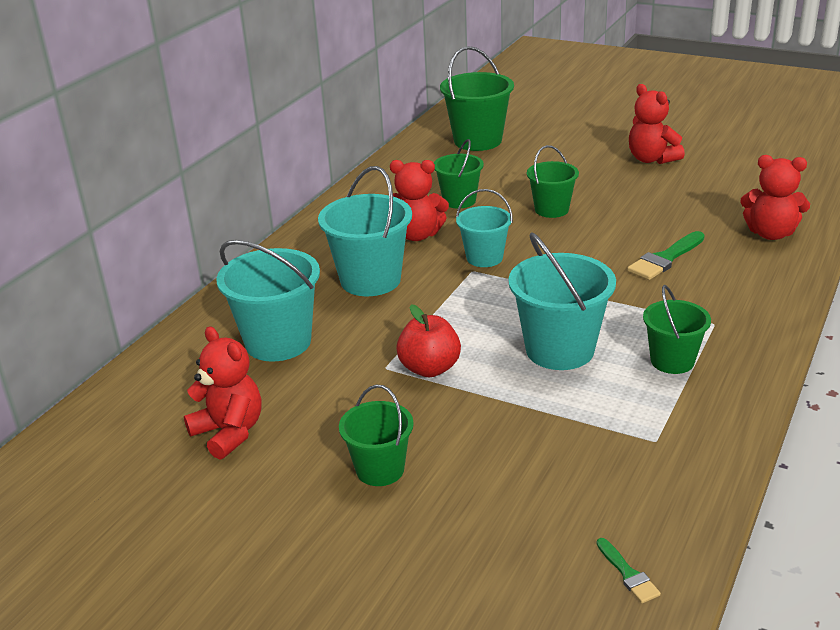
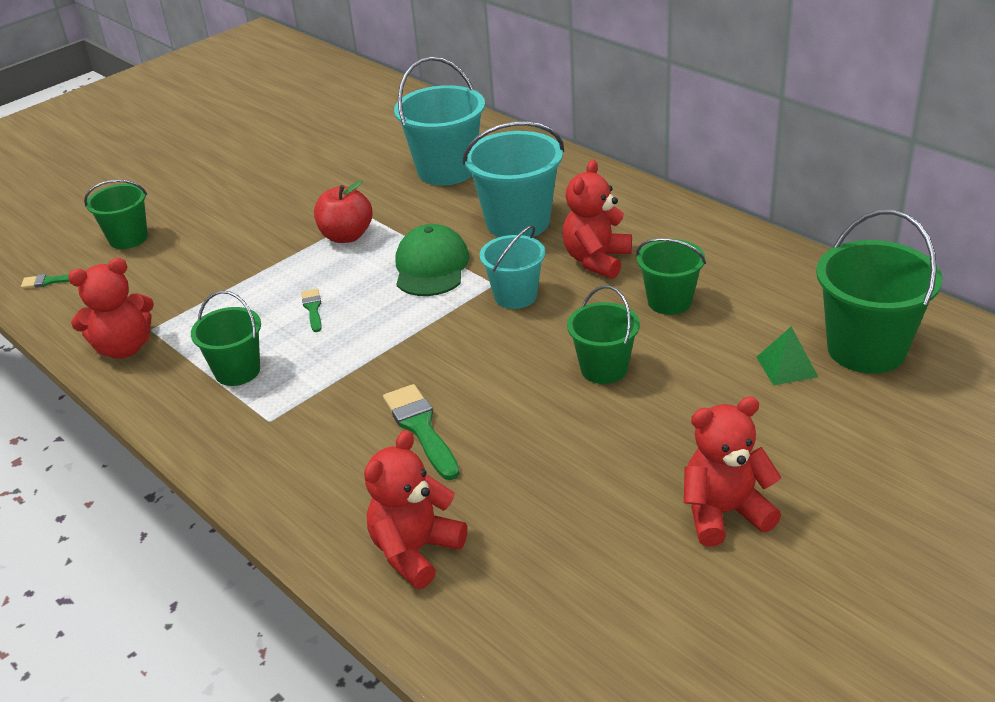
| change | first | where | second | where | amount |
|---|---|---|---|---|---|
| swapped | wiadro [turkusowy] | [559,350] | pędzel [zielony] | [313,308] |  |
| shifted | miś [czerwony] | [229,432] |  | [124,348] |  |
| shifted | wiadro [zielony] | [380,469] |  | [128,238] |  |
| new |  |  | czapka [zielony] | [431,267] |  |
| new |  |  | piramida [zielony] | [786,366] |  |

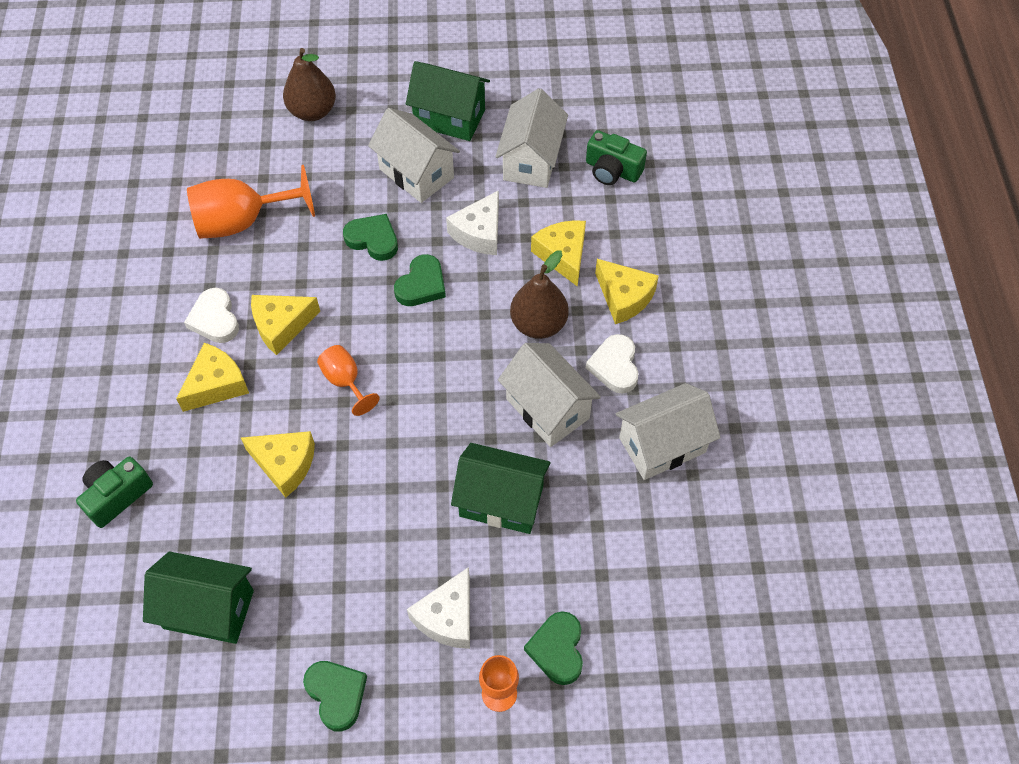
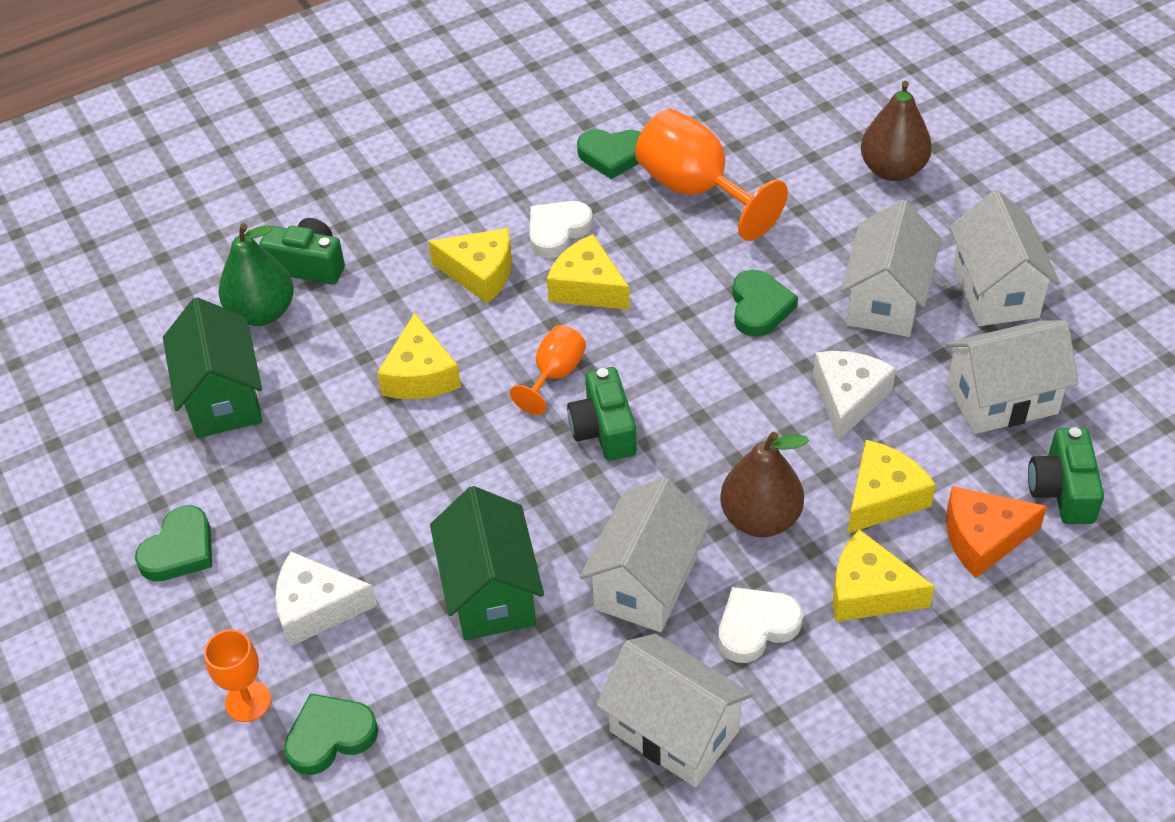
| change | first | where | second | where | amount |
|---|---|---|---|---|---|
| repainted | domek [zielony] | [449,118] | domek [biały] | [995,291] |  |
| rotated | ser [biały] | [479,233] |  | [848,399] | 105 degrees clockwise |
| shifted | serce [zielony] | [421,285] |  | [612,155] |  |
| rotated | ser [żółty] | [624,297] |  | [869,591] | 90 degrees clockwise |
| new |  |  | gruszka [zielony] | [262,312] |  |
| new |  |  | aparat fotograficzny [zielony] | [604,430] |  |
| new |  |  | ser [pomarańczowy] | [983,538] |  |

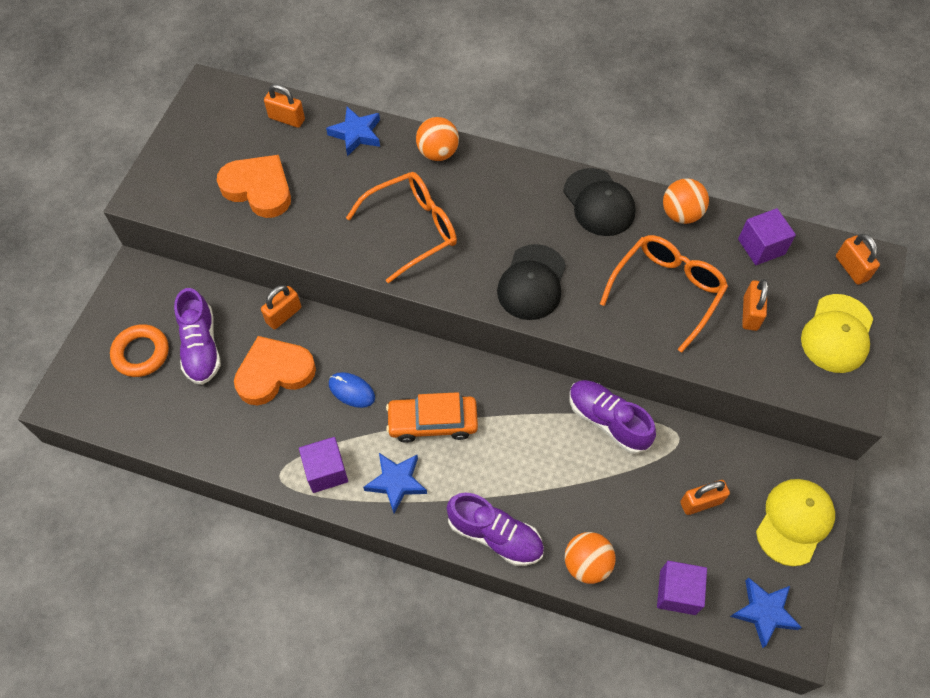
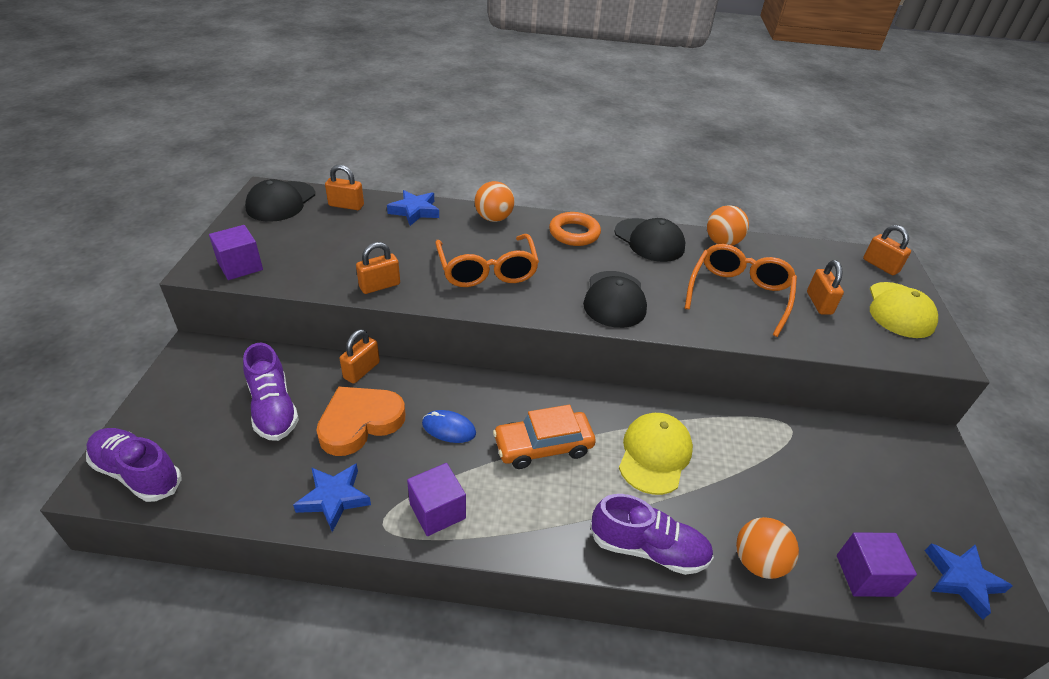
| change | first | where | second | where | amount |
|---|---|---|---|---|---|
| gone | serce [pomarańczowy] | [258,189] |  |  |  |
| rotated | okulary [pomarańczowy] | [413,229] |  | [487,271] | 120 degrees clockwise |
| shifted | sześcian [fioletowy] | [761,246] |  | [240,266] |  |
| shifted | pierścień [pomarańczowy] | [141,353] |  | [574,233] |  |
| shifted | but [fioletowy] | [608,421] |  | [138,473] |  |
| shifted | gwiazda [niebieski] | [396,482] |  | [334,498] |  |
| shifted | czapka [żółty] | [794,522] |  | [654,455] |  |
| shifted | kłódka [pomarańczowy] | [701,502] |  | [380,286] |  |
| new |  |  | czapka [czarny] | [281,202] |  |

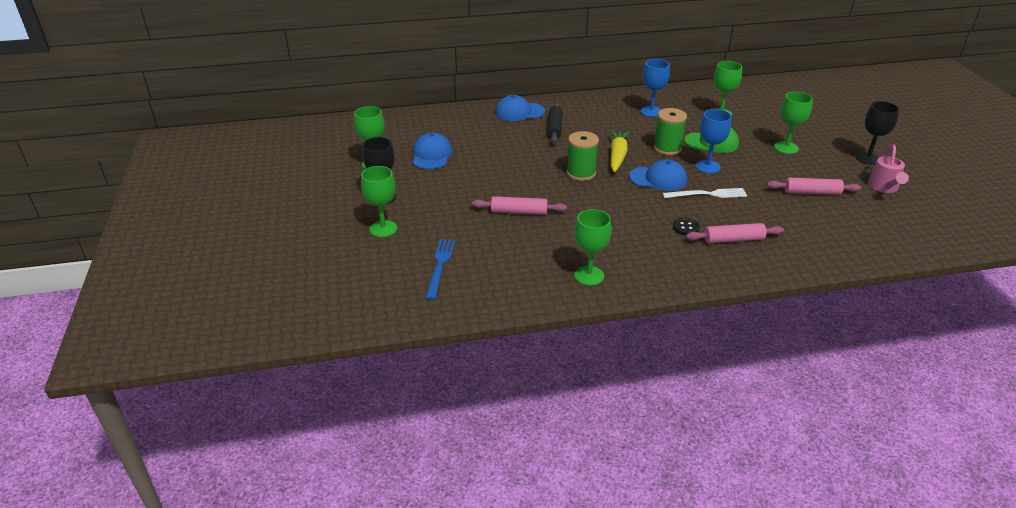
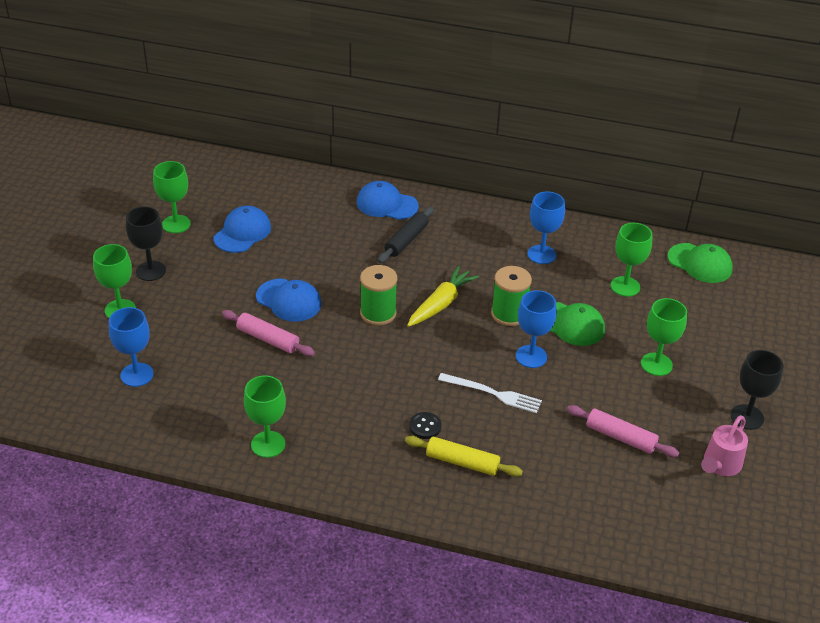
| change | first | where | second | where | amount |
|---|---|---|---|---|---|
| shifted | czapka [niebieski] | [658,179] |  | [289,300] |  |
| repainted | wałek do ciasta [różowy] | [733,239] | wałek do ciasta [żółty] | [462,462] |  |
| swapped | widelec [niebieski] | [440,266] | kielich [niebieski] | [137,375] |  |
| new |  |  | czapka [zielony] | [700,263] |  |

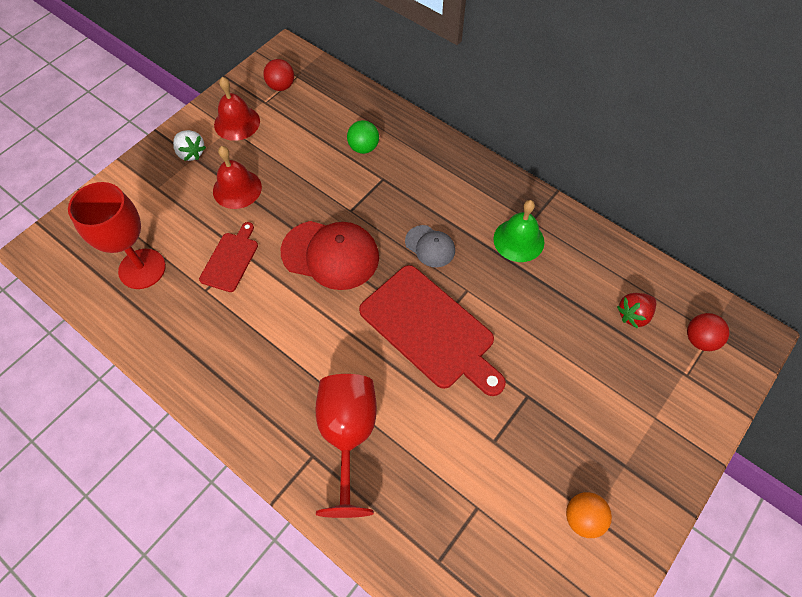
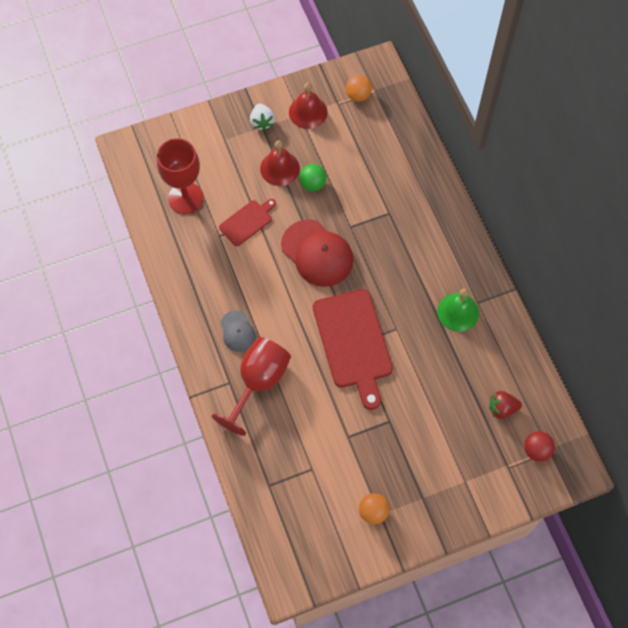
| change | first | where | second | where | amount |
|---|---|---|---|---|---|
| repainted | piłka [czerwony] | [281,86] | piłka [pomarańczowy] | [358,95] |  |
| shifted | piłka [zielony] | [363,148] |  | [312,184] |  |
| shifted | czapka [szary] | [430,246] |  | [237,331] |  |

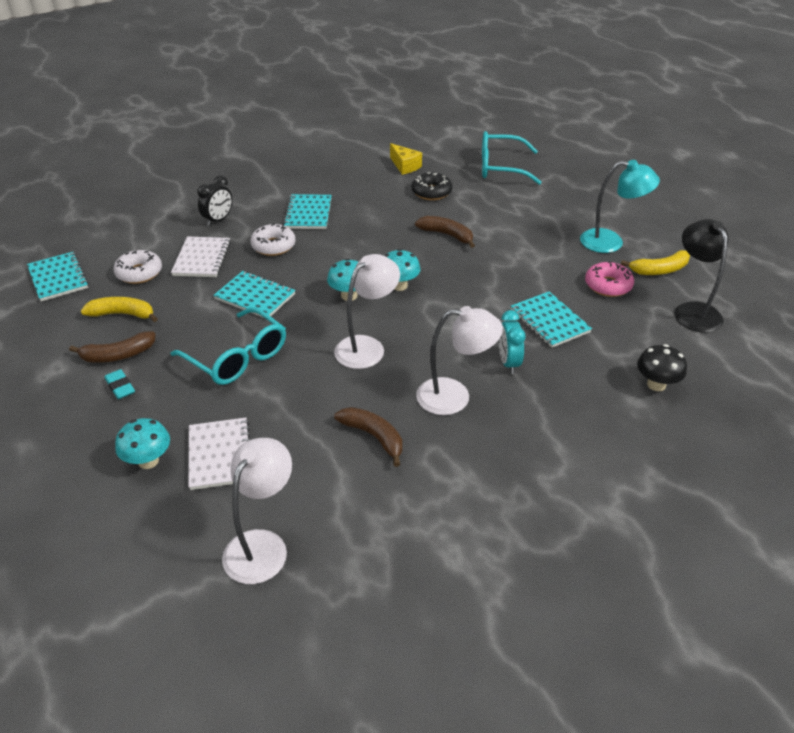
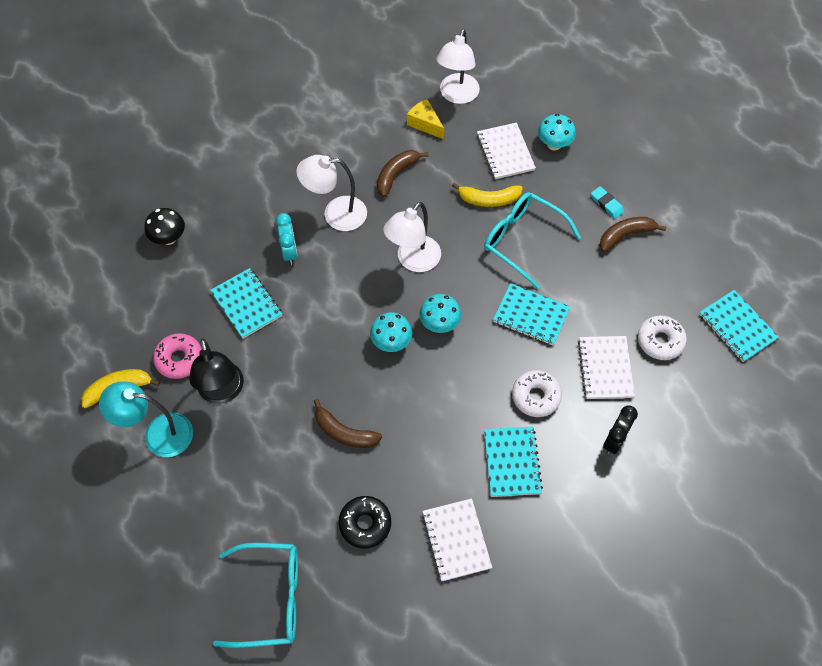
| change | first | where | second | where | amount |
|---|---|---|---|---|---|
| shifted | ser [żółty] | [405,166] |  | [425,124] |  |
| shifted | lampka [czarny] | [693,311] |  | [222,392] |  |
| shifted | banan [żółty] | [122,314] |  | [488,199] |  |
| rotated | banan [brązowy] | [374,437] |  | [396,174] | 90 degrees clockwise |
| new |  |  | zeszyt [biały] | [456,540] |  |

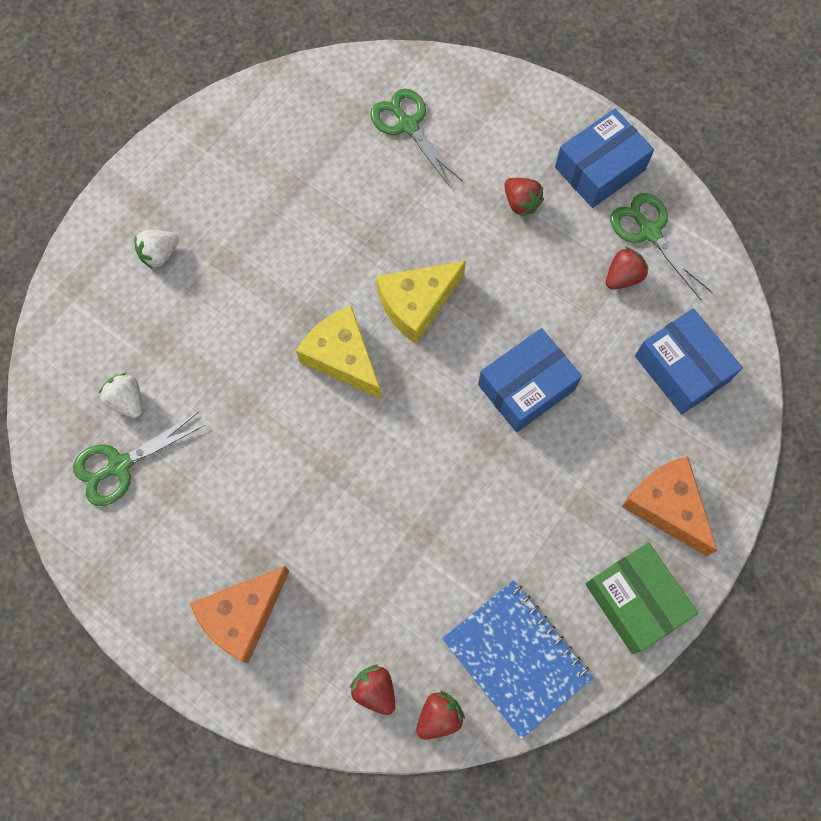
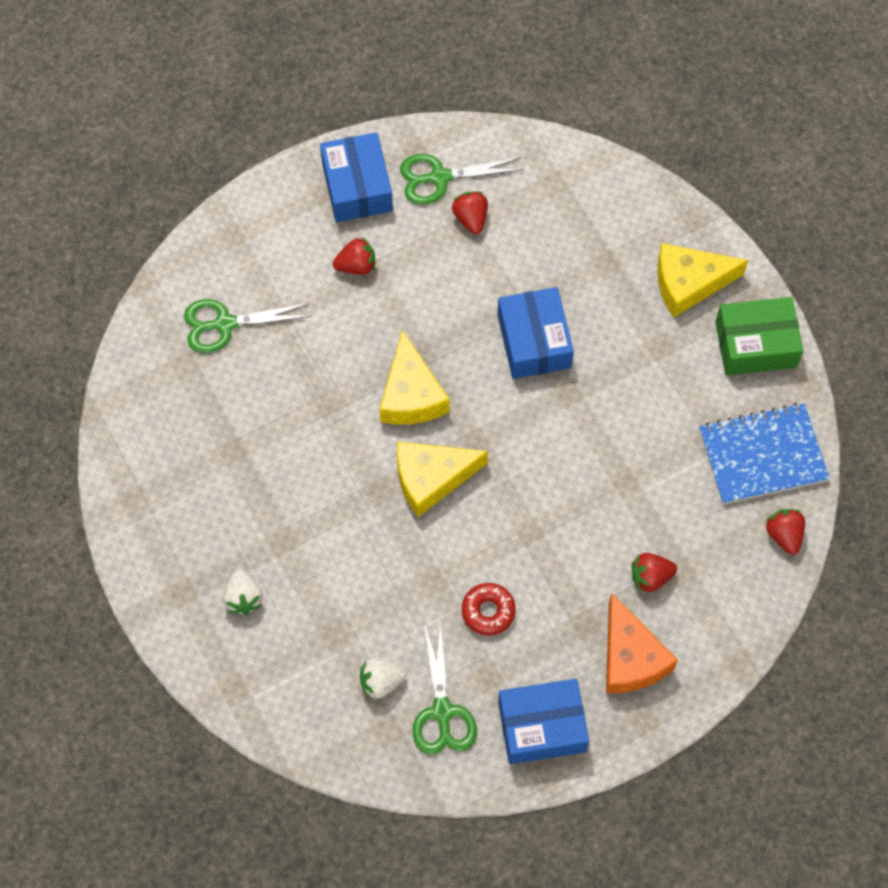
| change | first | where | second | where | amount |
|---|---|---|---|---|---|
| shifted | pudełko [niebieski] | [681,368] |  | [542,726] |  |
| repainted | ser [pomarańczowy] | [666,506] | ser [żółty] | [689,284] |  |
| shifted | truskawka [czerwony] | [375,690] |  | [650,577] |  |
| new |  |  | donut [czerwony] | [488,611] |  |

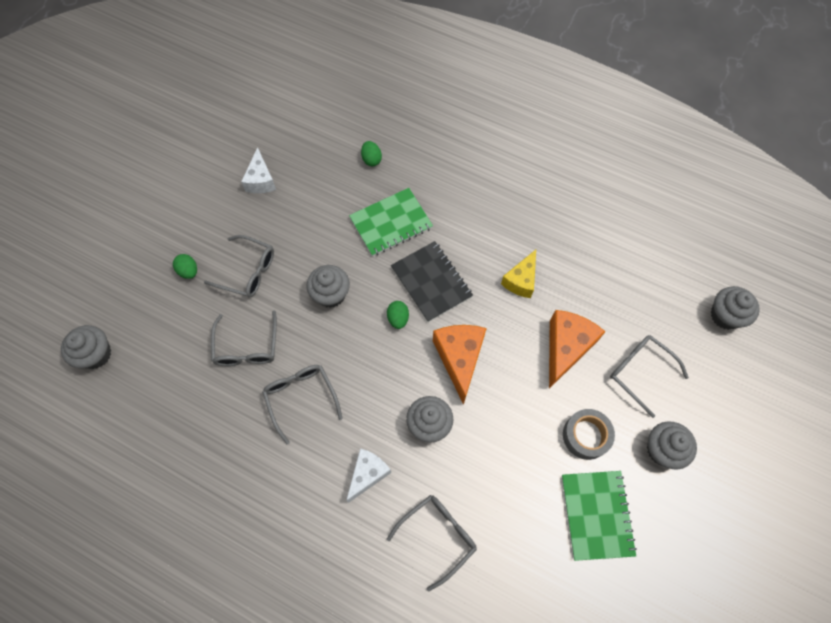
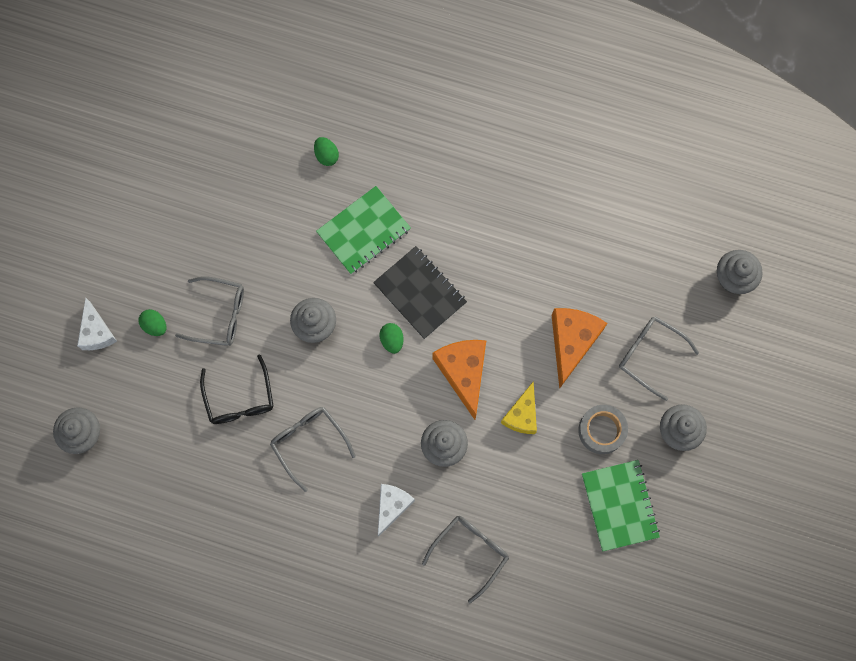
| change | first | where | second | where | amount |
|---|---|---|---|---|---|
| shifted | ser [biały] | [261,180] |  | [96,332] |  |
| shifted | ser [żółty] | [520,280] |  | [522,415] |  |
| repainted | okulary [szary] | [247,346] | okulary [czarny] | [239,398] |  |

